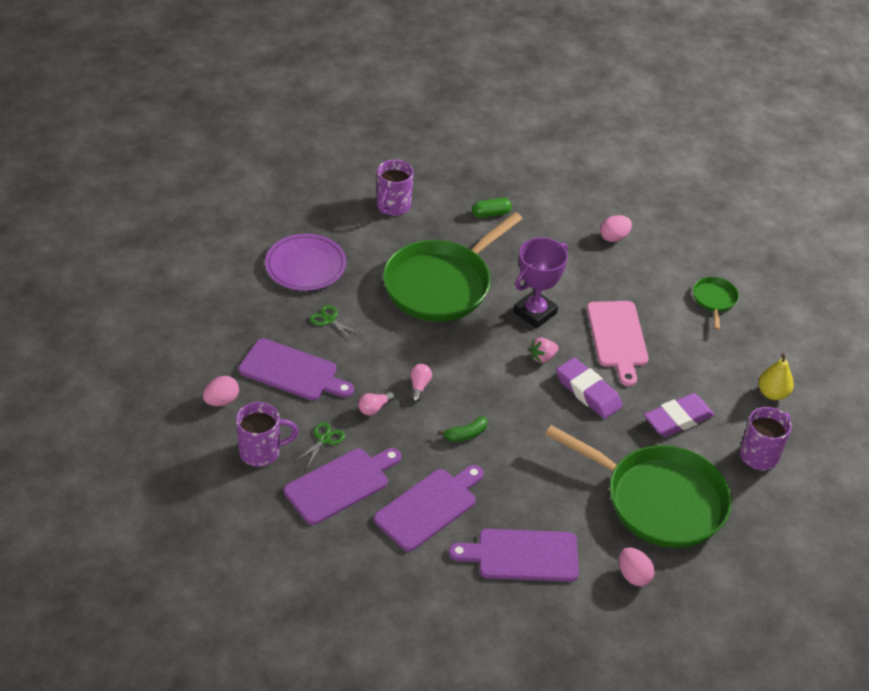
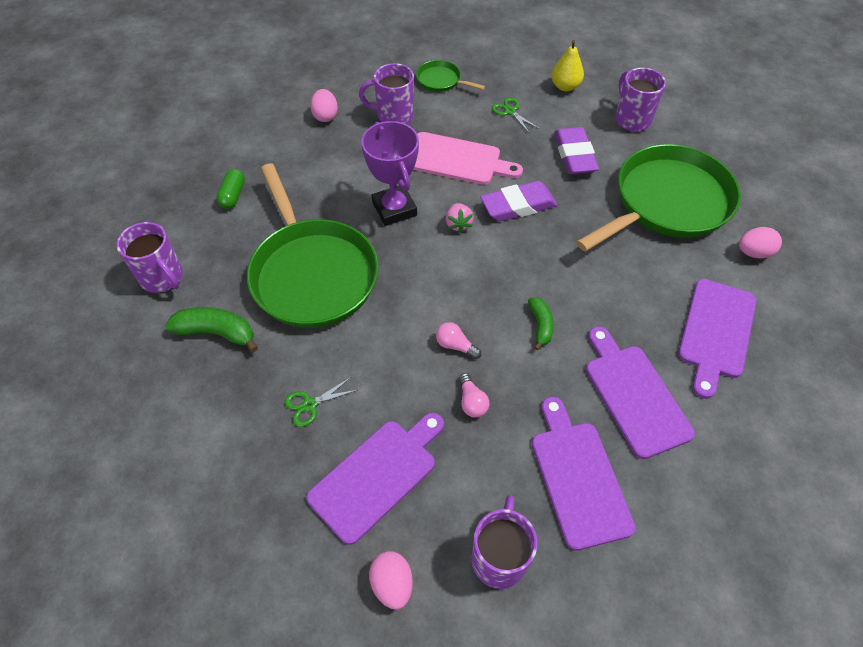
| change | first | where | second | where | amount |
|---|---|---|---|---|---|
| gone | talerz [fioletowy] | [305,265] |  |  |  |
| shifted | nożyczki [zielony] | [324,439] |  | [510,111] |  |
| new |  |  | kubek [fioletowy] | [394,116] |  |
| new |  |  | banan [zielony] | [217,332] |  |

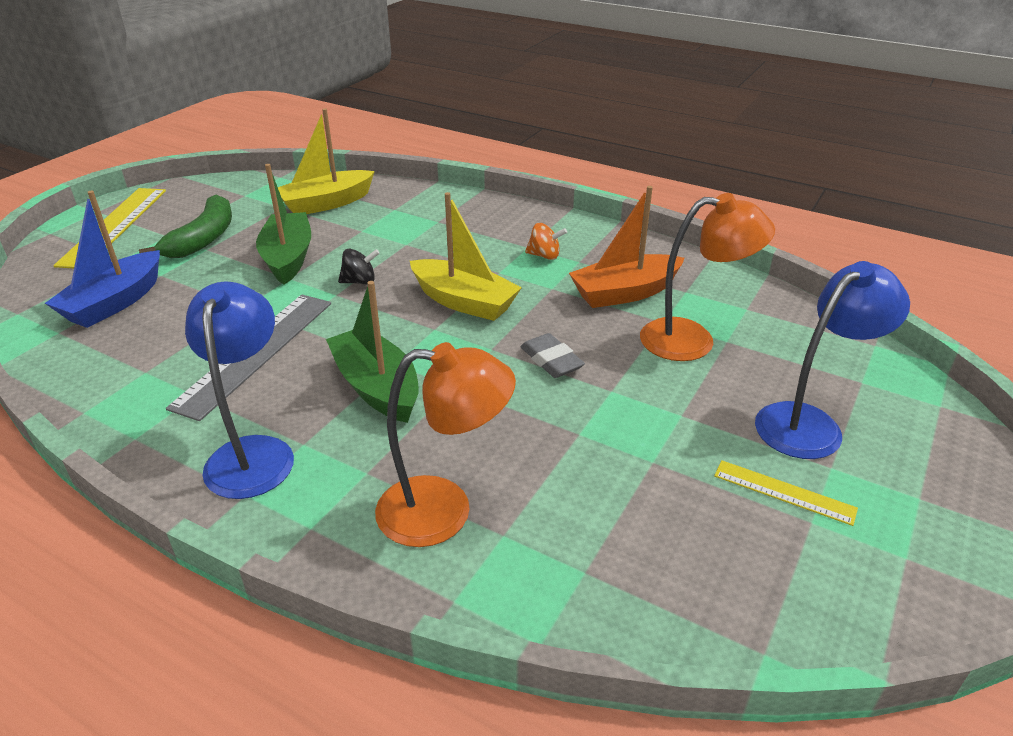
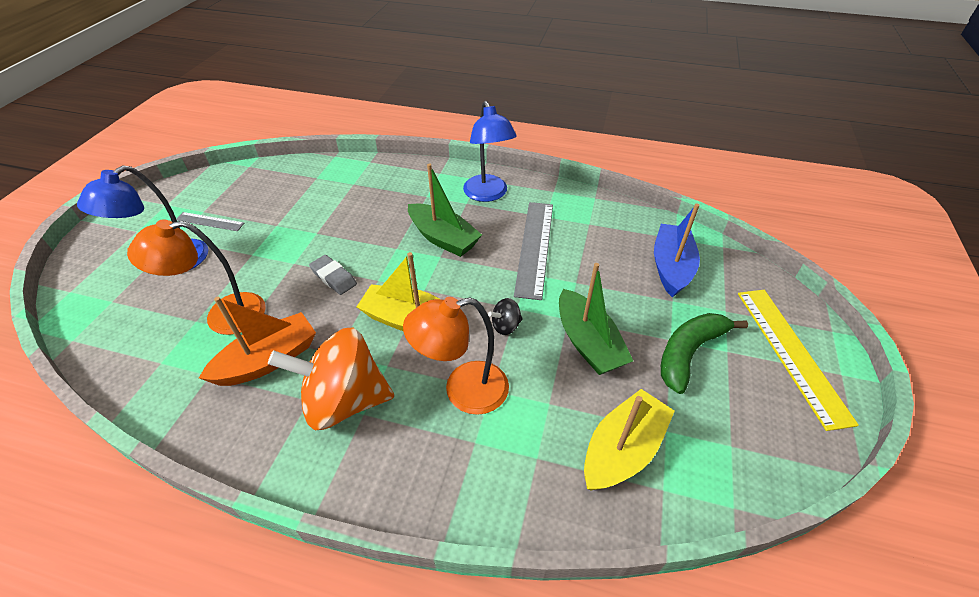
| change | first | where | second | where | amount |
|---|---|---|---|---|---|
| rotated | banan [zielony] | [203,238] |  | [689,353] | 45 degrees clockwise |
| scaled | bączek [pomarańczowy] | [544,256] |  | [344,400] | x2.43 |
| shifted | lampka [pomarańczowy] | [444,511] |  | [463,390] |  |
| repainted | linijka [żółty] | [784,492] | linijka [szary] | [210,221] |  |

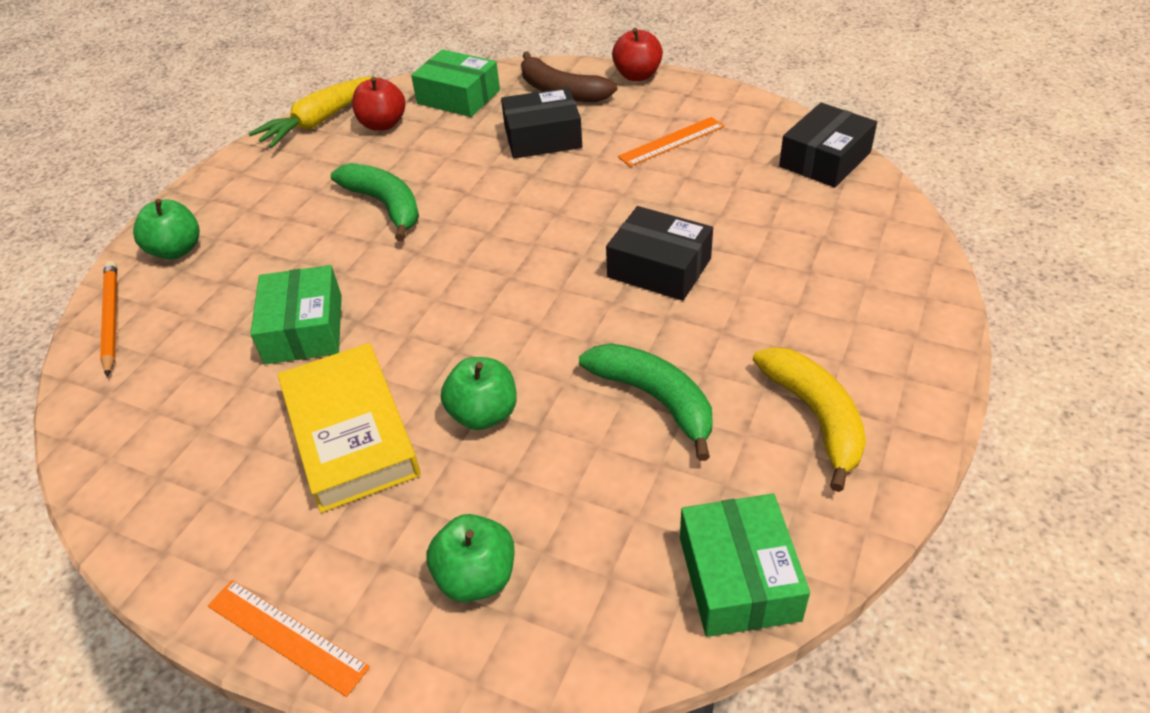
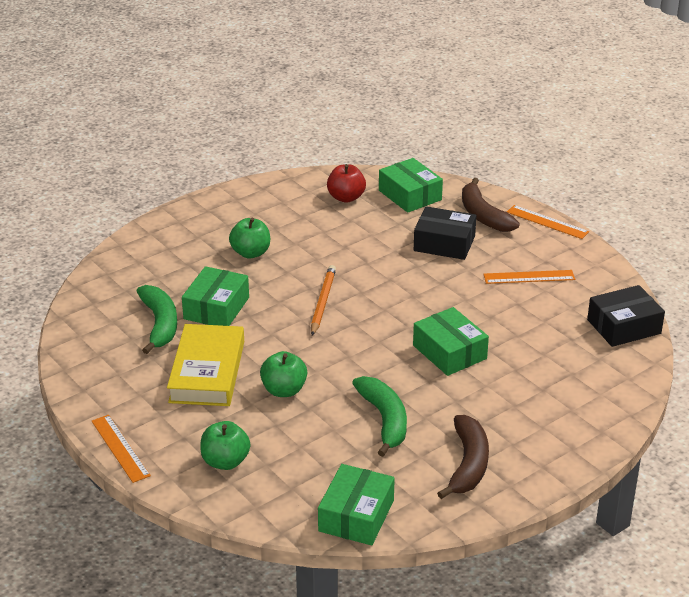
| change | first | where | second | where | amount |
|---|---|---|---|---|---|
| swapped | jabłko [czerwony] | [637,75] | linijka [pomarańczowy] | [547,222] |  |
| gone | marchewka [żółty] | [319,121] |  |  |  |
| shifted | banan [zielony] | [385,205] |  | [160,324] |  |
| shifted | jabłko [zielony] | [176,250] |  | [251,253] |  |
| repainted | pudełko [czarny] | [659,268] | pudełko [zielony] | [449,352] |  |
| shifted | ołówek [pomarańczowy] | [111,319] |  | [323,302] |  |
| repainted | banan [żółty] | [815,417] | banan [brązowy] | [468,464] |  |

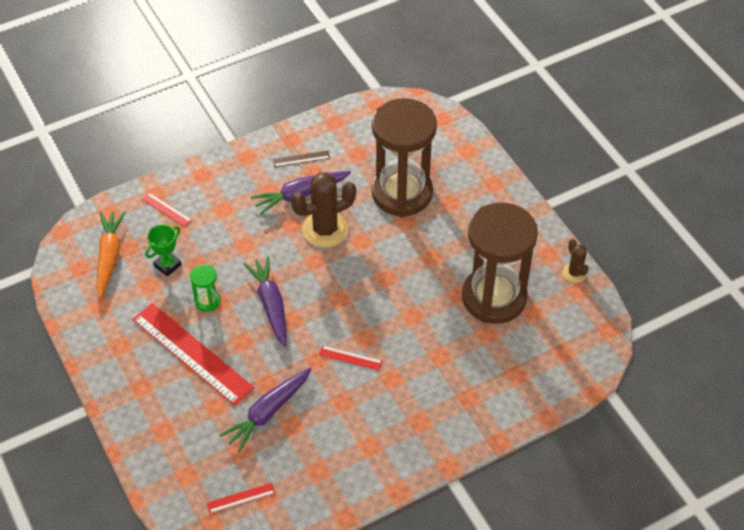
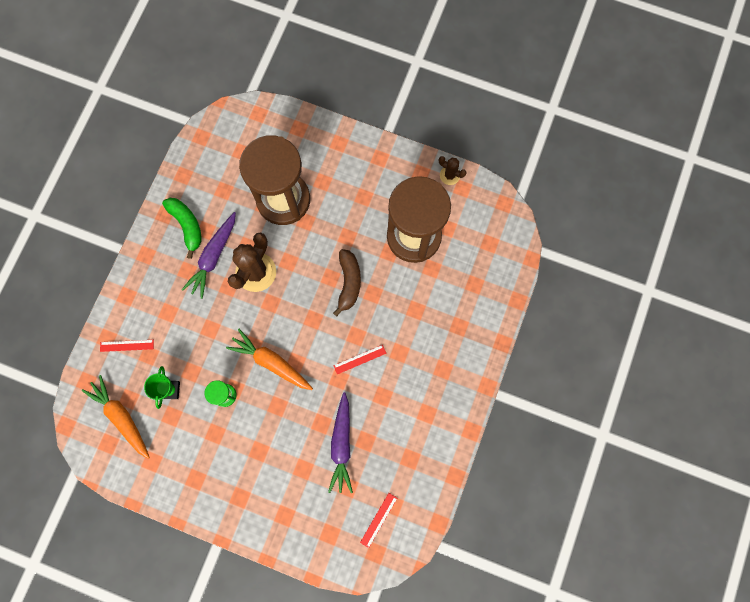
| change | first | where | second | where | amount |
|---|---|---|---|---|---|
| swapped | linijka [brązowy] | [301,158] | banan [zielony] | [187,226] |  |
| repainted | marchewka [fioletowy] | [271,305] | marchewka [pomarańczowy] | [271,362] |  |
| gone | linijka [czerwony] | [192,353] |  |  |  |
| new |  |  | banan [brązowy] | [348,283] |  |

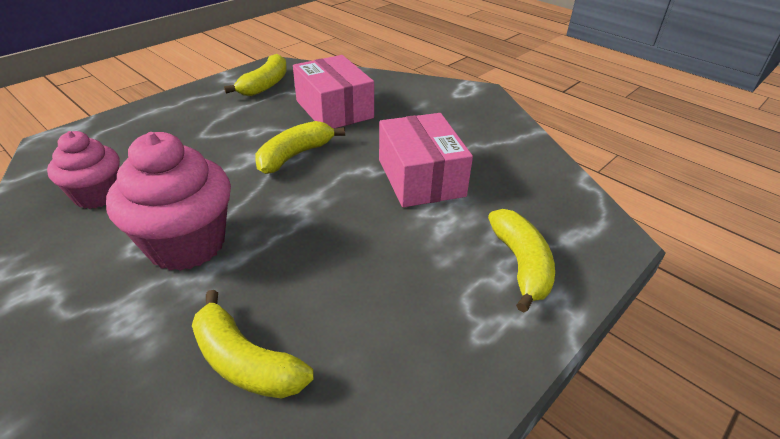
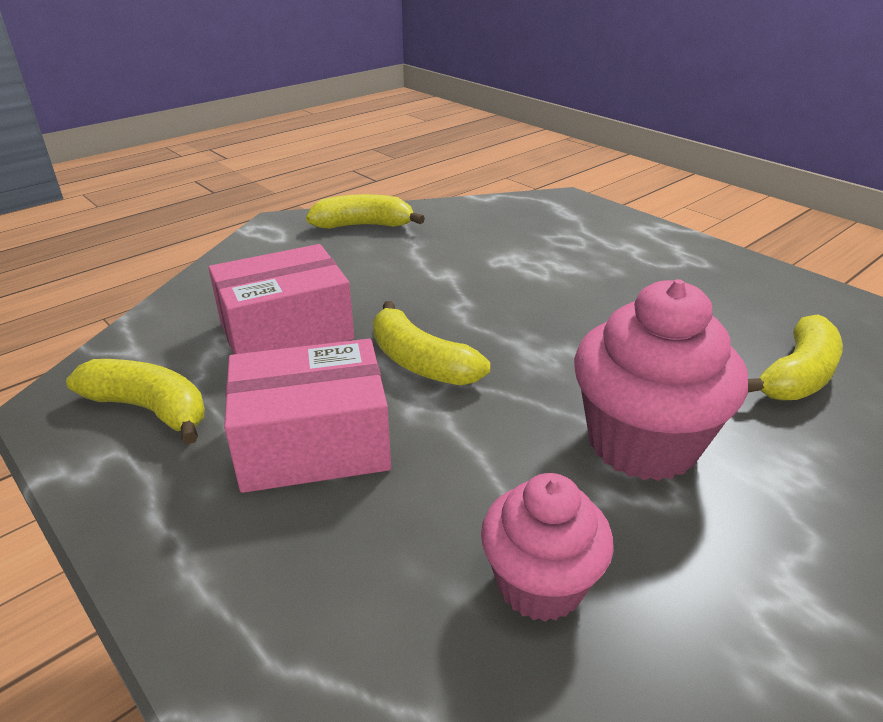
| change | first | where | second | where | amount |
|---|---|---|---|---|---|
| shifted | pudełko [różowy] | [421,177] |  | [313,442] |  |
| shifted | banan [żółty] | [521,264] |  | [363,225] |  |

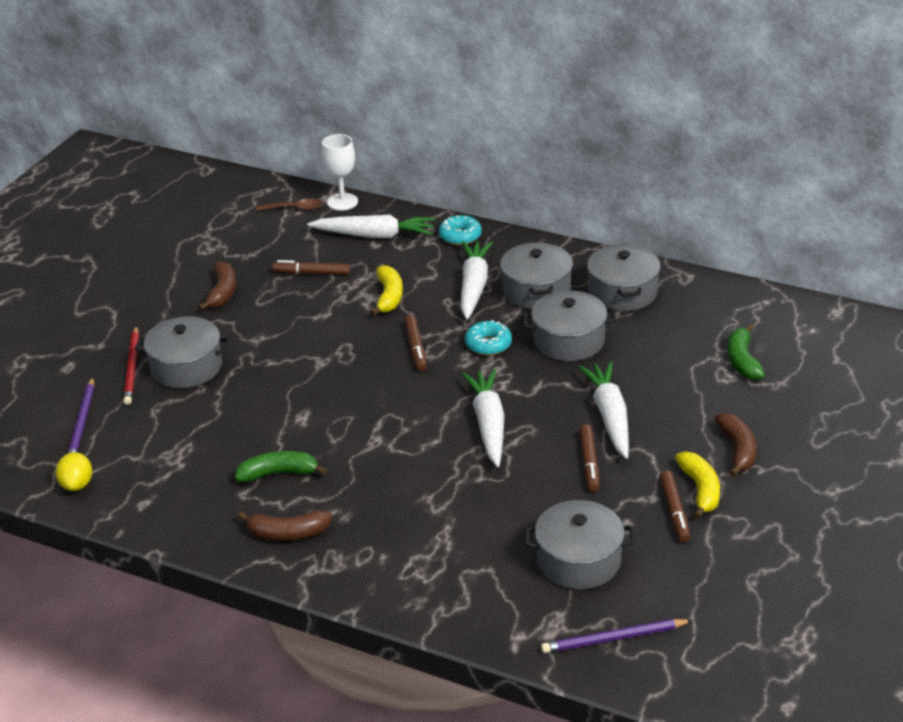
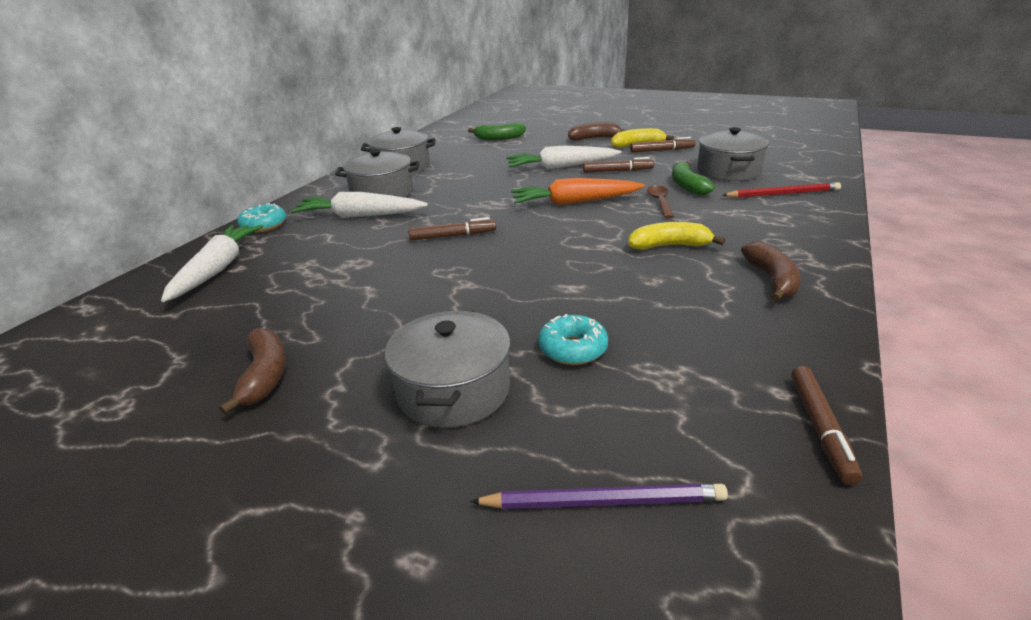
| change | first | where | second | where | amount |
|---|---|---|---|---|---|
| gone | kielich [biały] | [342,202] |  |  |  |
| shifted | łyżka [brązowy] | [294,209] |  | [660,202] |  |
| shifted | flamaster [brązowy] | [312,273] |  | [820,428] |  |
| rotated | banan [brązowy] | [222,292] |  | [265,376] | 75 degrees clockwise |
| shifted | banan [żółty] | [389,297] |  | [669,246] |  |
| gone | garnek [szary] | [569,341] |  |  |  |
| shifted | donut [turkusowy] | [488,344] |  | [573,349] |  |
| shifted | ołówek [czerwony] | [132,368] |  | [783,194] |  |
| repainted | marchewka [biały] | [488,424] | marchewka [pomarańczowy] | [574,202] |  |
| shifted | banan [zielony] | [278,473] |  | [687,186] |  |
| gone | cytryna [żółty] | [77,484] |  |  |  |
| gone | ołówek [fioletowy] | [613,639] |  |  |  |

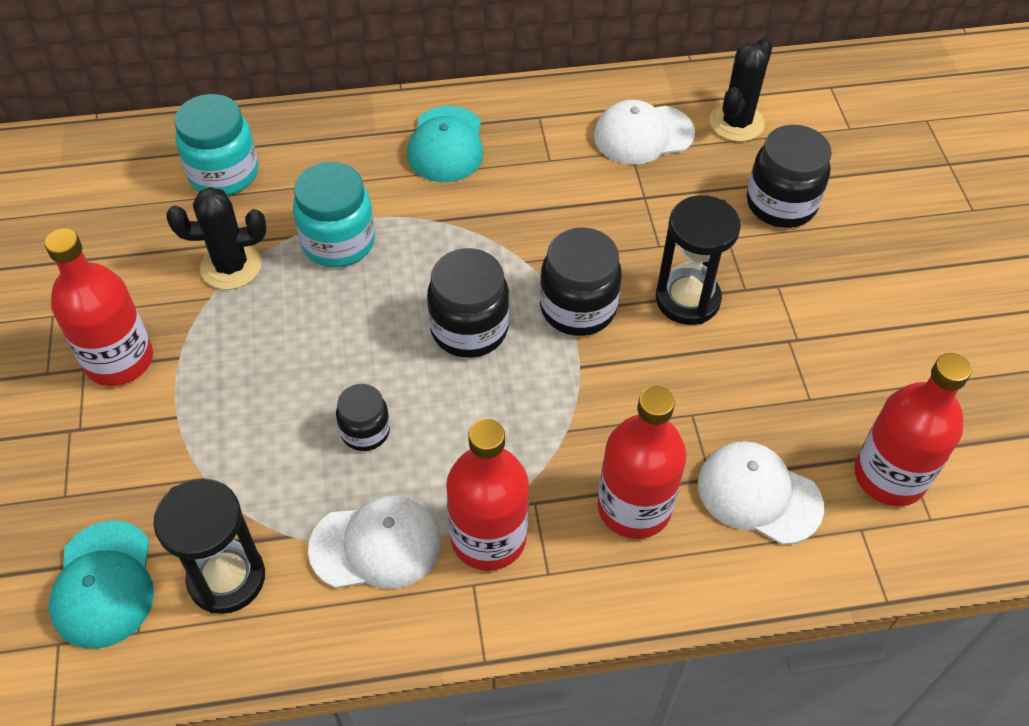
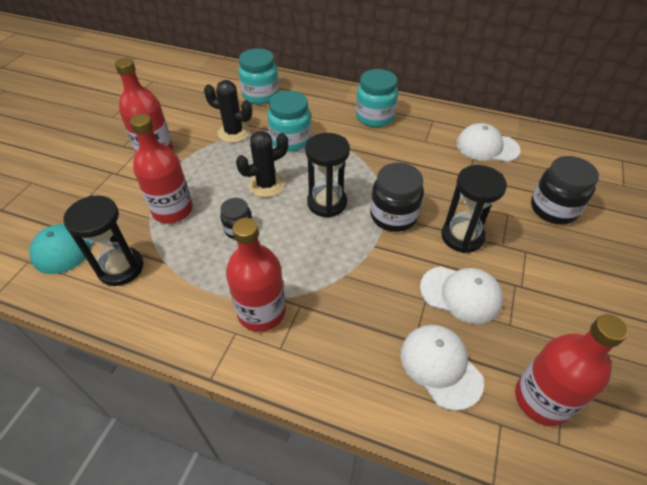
| change | first | where | second | where | amount |
|---|---|---|---|---|---|
| shifted | kaktus [czarny] | [736,123] |  | [266,185] |  |
| swapped | czapka [turkusowy] | [446,145] | słoik [turkusowy] | [375,117] |  |
| swapped | słoik [czarny] | [469,329] | klepsydra [czarny] | [327,203] |  |
| shifted | butelka [czerwony] | [634,507] |  | [172,210] |  |
| shifted | czapka [biały] | [376,545] |  | [461,294] |  |

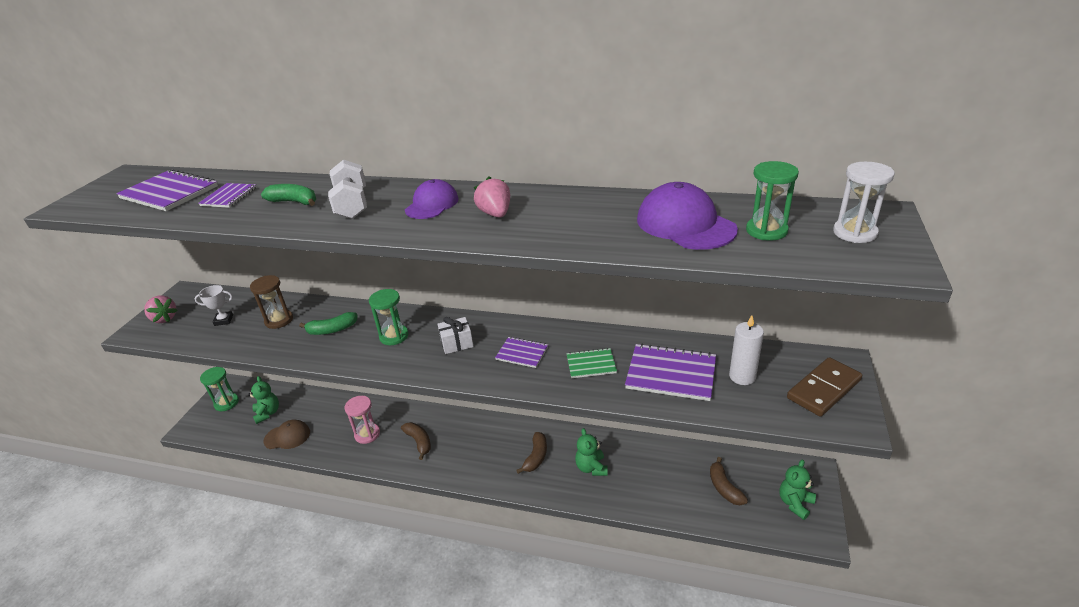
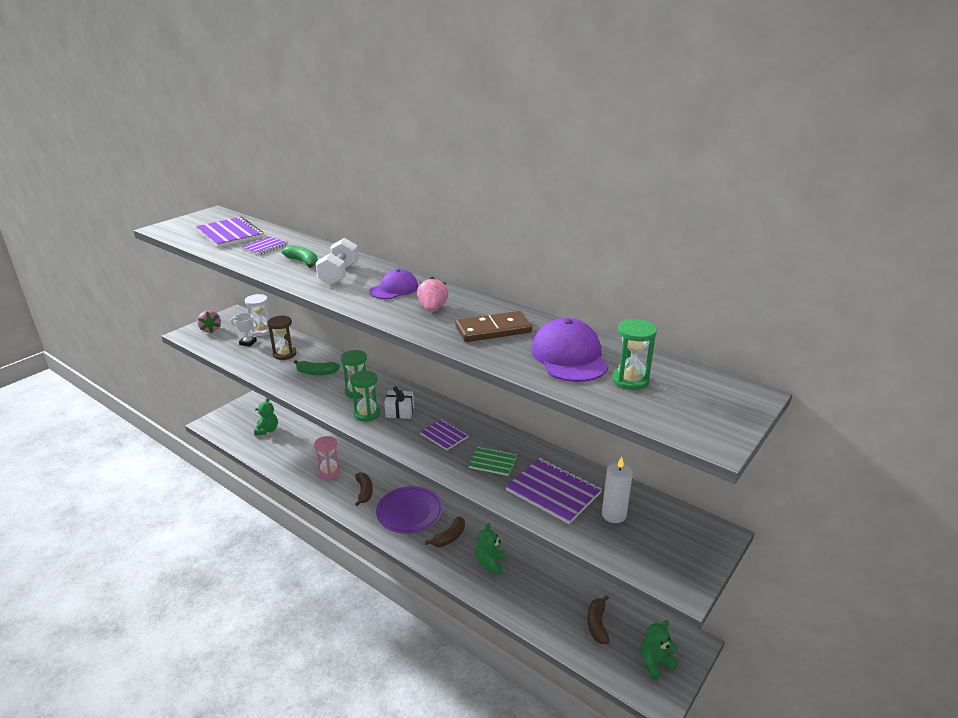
| change | first | where | second | where | amount |
|---|---|---|---|---|---|
| shifted | klepsydra [biały] | [854,233] |  | [261,331] |  |
| shifted | kostka domina [brązowy] | [824,389] |  | [493,330] |  |
| shifted | klepsydra [zielony] | [226,403] |  | [367,414] |  |
| gone | czapka [brązowy] | [287,436] |  |  |  |
| new |  |  | talerz [fioletowy] | [410,512] |  |

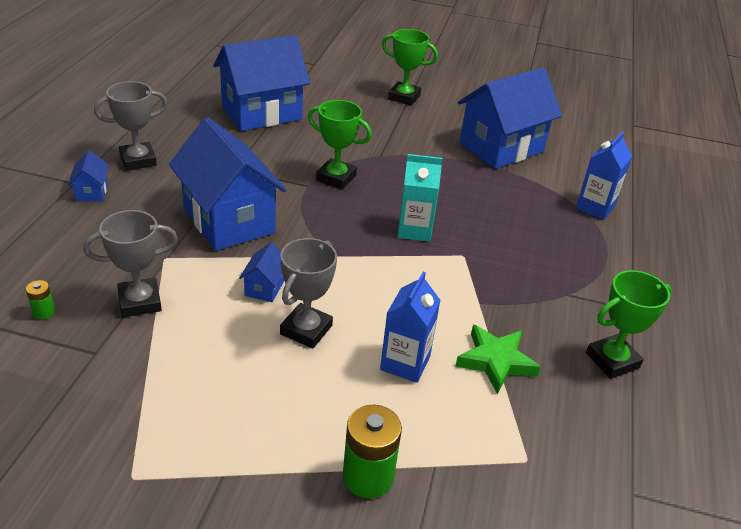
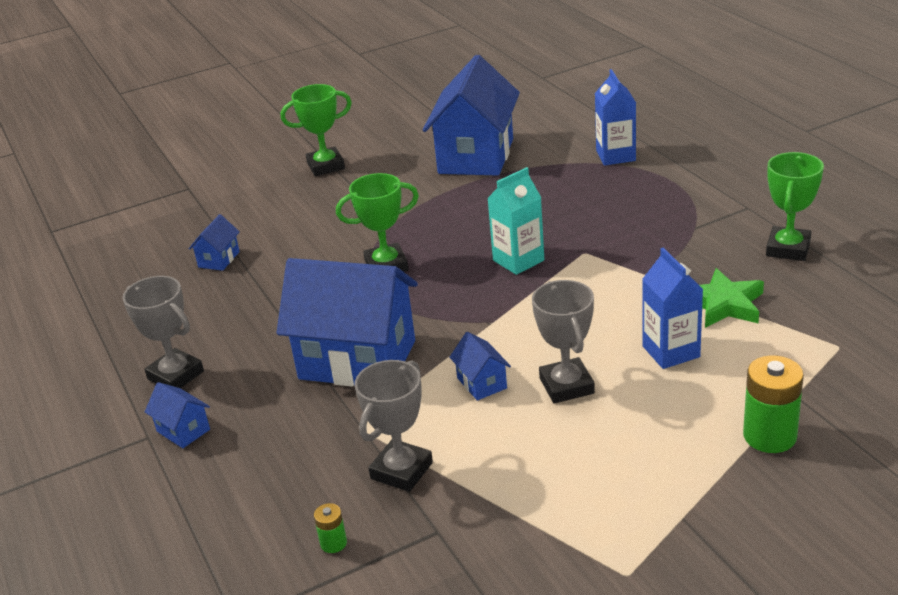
| change | first | where | second | where | amount |
|---|---|---|---|---|---|
| scaled | domek [niebieski] | [261,113] |  | [219,259] | x0.41 |
| rotated | puchar [szary] | [138,160] |  | [175,375] | 75 degrees counterclockwise |

